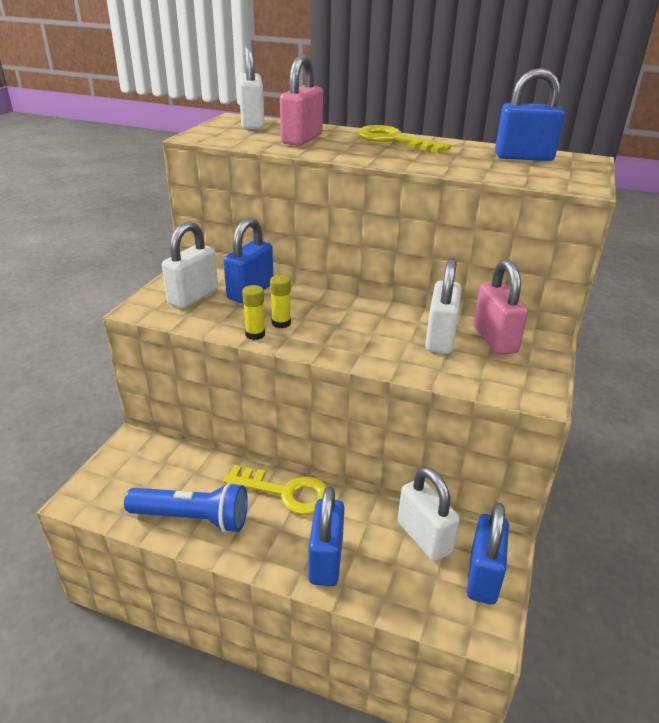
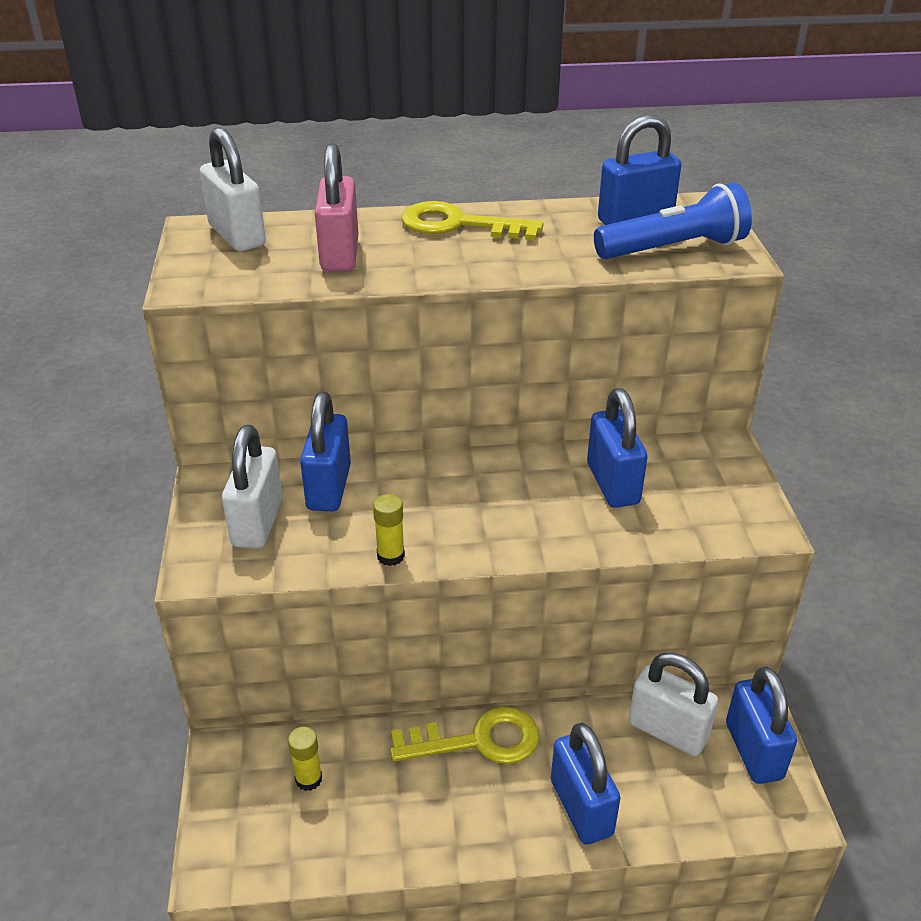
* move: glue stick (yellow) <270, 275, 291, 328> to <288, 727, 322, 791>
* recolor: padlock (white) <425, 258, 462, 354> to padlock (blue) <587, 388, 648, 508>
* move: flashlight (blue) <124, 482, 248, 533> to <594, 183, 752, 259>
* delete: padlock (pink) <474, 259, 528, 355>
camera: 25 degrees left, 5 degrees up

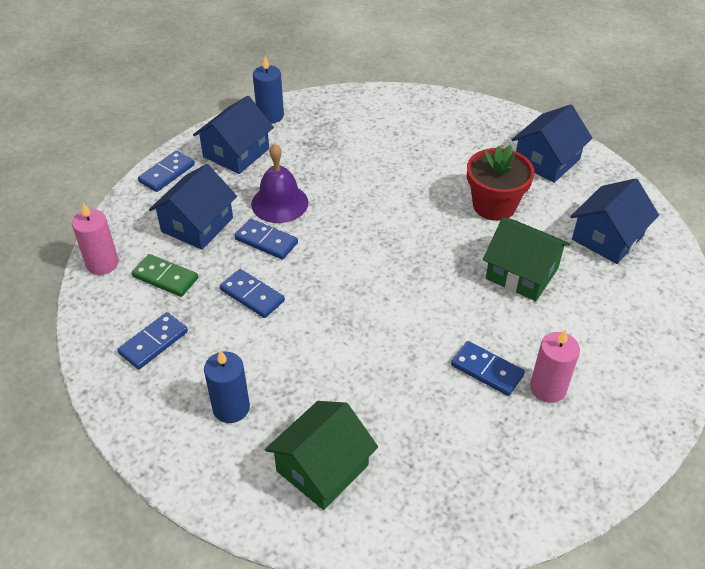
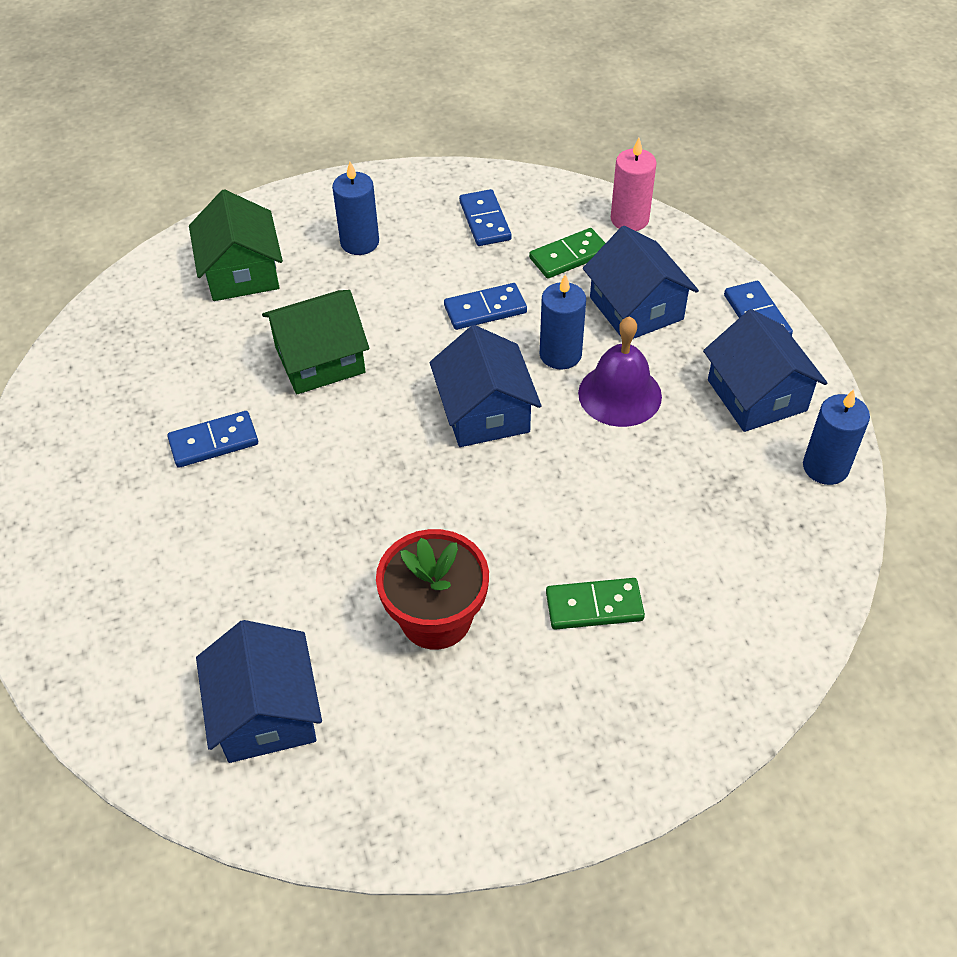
* move: house (green) <483, 217, 570, 301> to <262, 290, 369, 394>
* move: house (blue) <511, 104, 593, 183> to <430, 325, 541, 447>
* replace: domino (blue) <235, 219, 298, 260> to candle (blue) <540, 274, 586, 369>
* insert: domino (green) <546, 578, 645, 630>
* delete: candle (pink) <530, 329, 580, 403>
camera: 125 degrees right, 5 degrees up

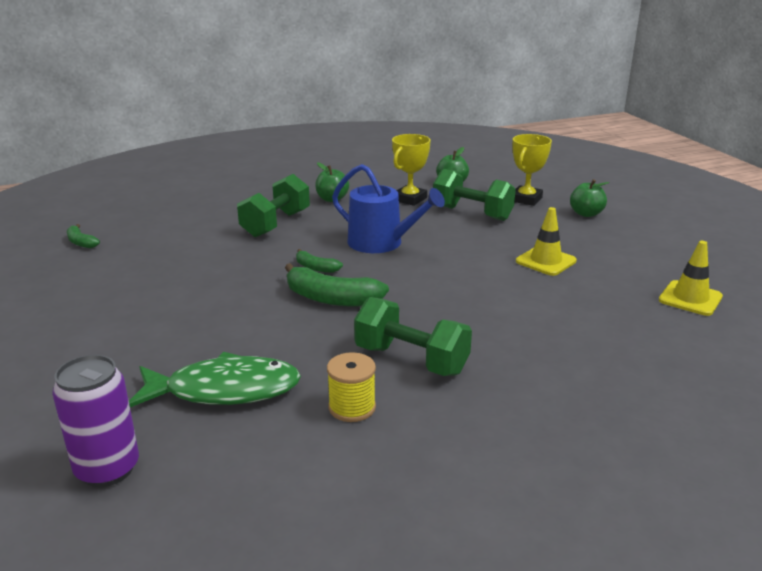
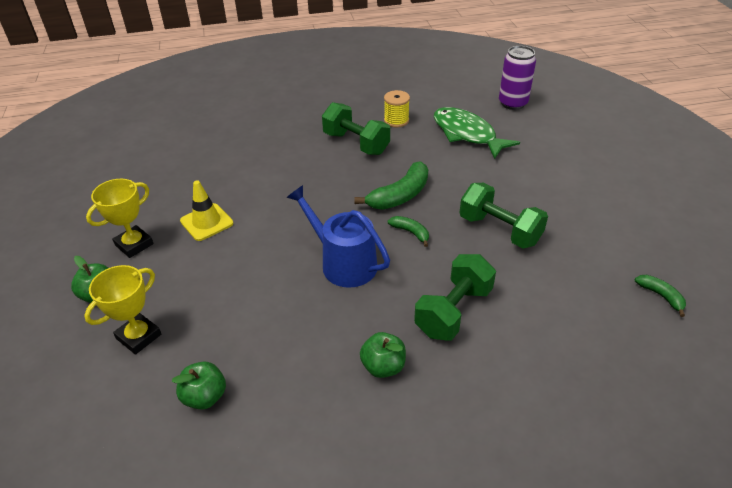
* move: trophy (yellow) <392, 134, 431, 206> to <86, 179, 154, 258>
* rotate: banana (green) <285, 263, 389, 307> = <354, 161, 428, 210> 105 degrees clockwise
* rotate: fish (green) <129, 352, 301, 407> = <434, 107, 520, 159> 45 degrees clockwise
* move: dumbbell (green) <433, 169, 516, 221> to <460, 183, 548, 248>
* delete: traffic cone (yellow) <659, 241, 723, 316>
camera: 170 degrees left, 15 degrees up

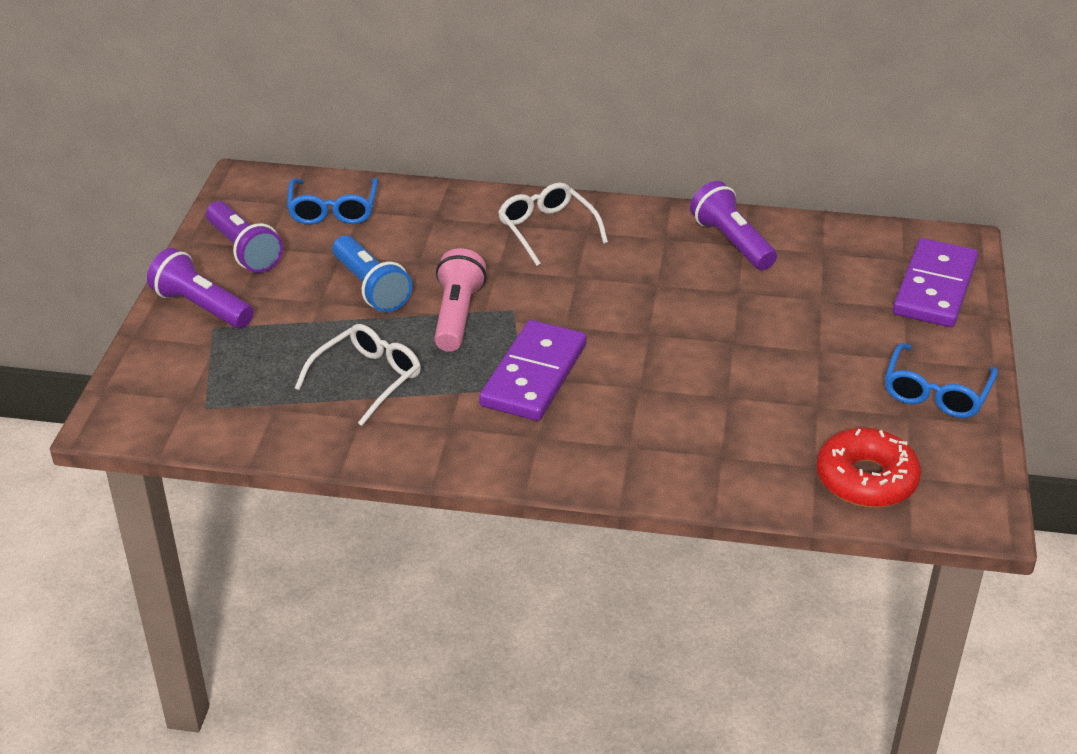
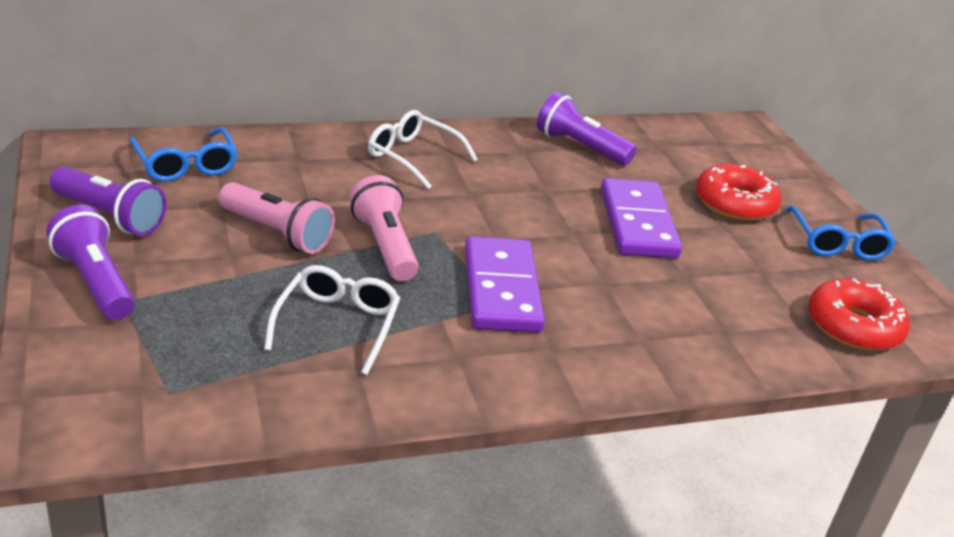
* rotate: flashlight (purple) <147, 248, 254, 328> = <46, 205, 135, 320> 45 degrees clockwise
* recolor: flashlight (blue) <332, 235, 412, 312> to flashlight (pink) <219, 182, 335, 254>
* move: domino (purple) <893, 238, 978, 327> to <601, 178, 682, 259>
* insert: donut (red) <696, 164, 781, 221>
camera: 30 degrees left, 5 degrees down

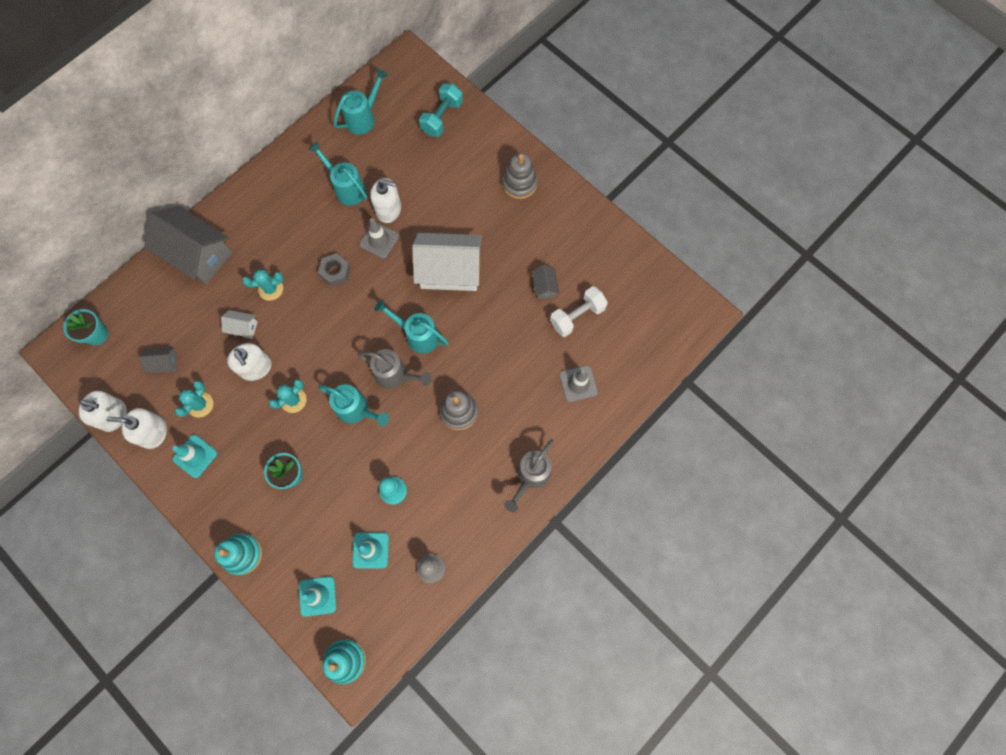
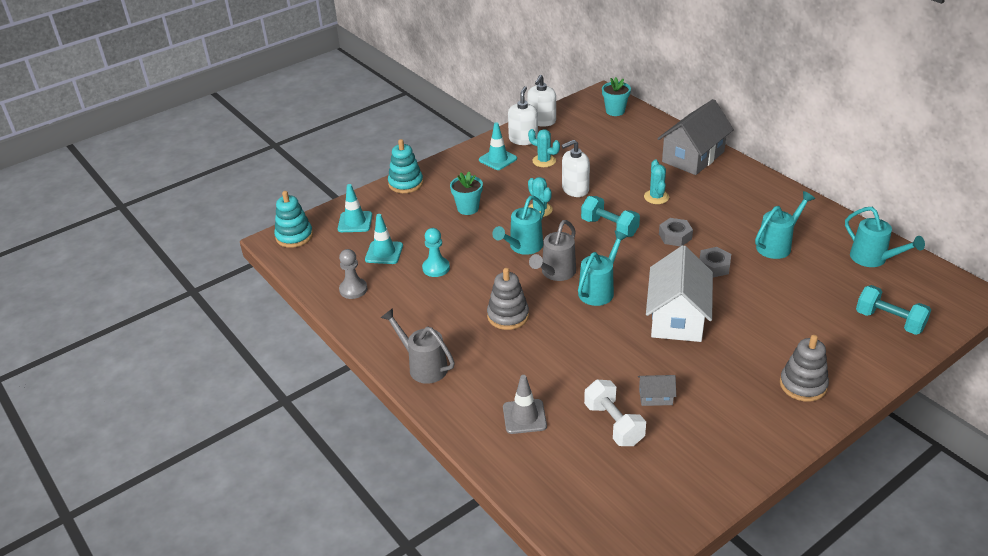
* insert: dumbbell (turquoise) <581, 196, 640, 237>
* replace: traffic cone (grey) <359, 218, 399, 259> to nut (grey) <700, 247, 731, 278>
* delete: house (grey) <139, 347, 177, 373>
* delete: house (white) <221, 310, 258, 339>
* delete: soap dispenser (white) <370, 178, 401, 223>
camera: 100 degrees right, 35 degrees down

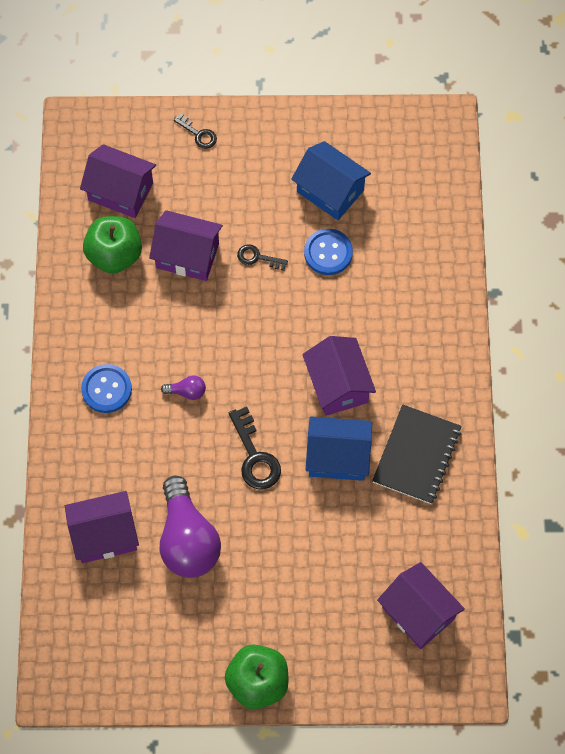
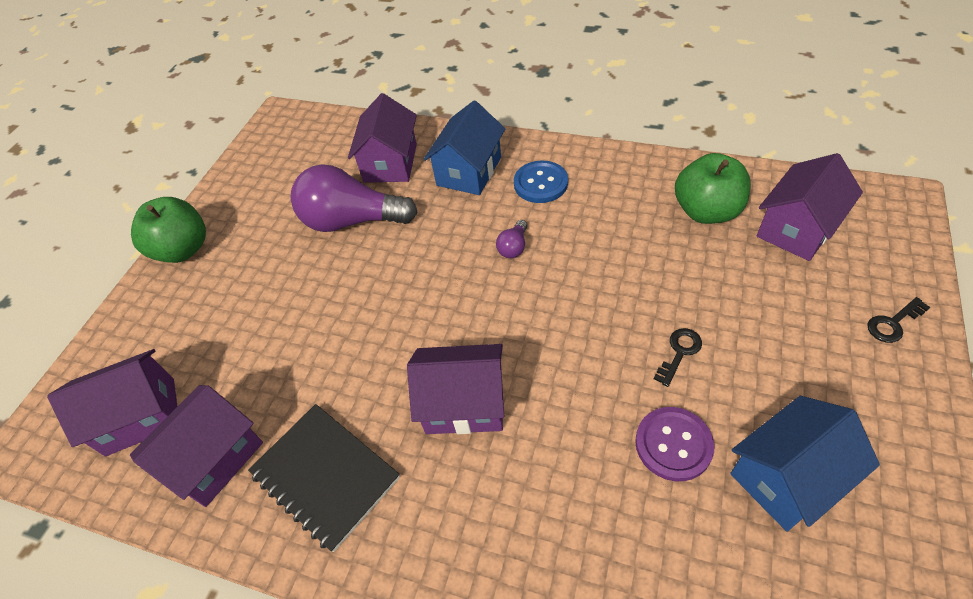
* move: house (purple) <149, 210, 223, 281> to <130, 385, 263, 507>
* move: house (blue) <306, 417, 372, 481> to <424, 100, 506, 195>
* recolor: button (blue) <304, 229, 353, 275> to button (purple) <635, 407, 714, 481>
* delete: key (black) <229, 406, 281, 490>
camera: 115 degrees right, 15 degrees down

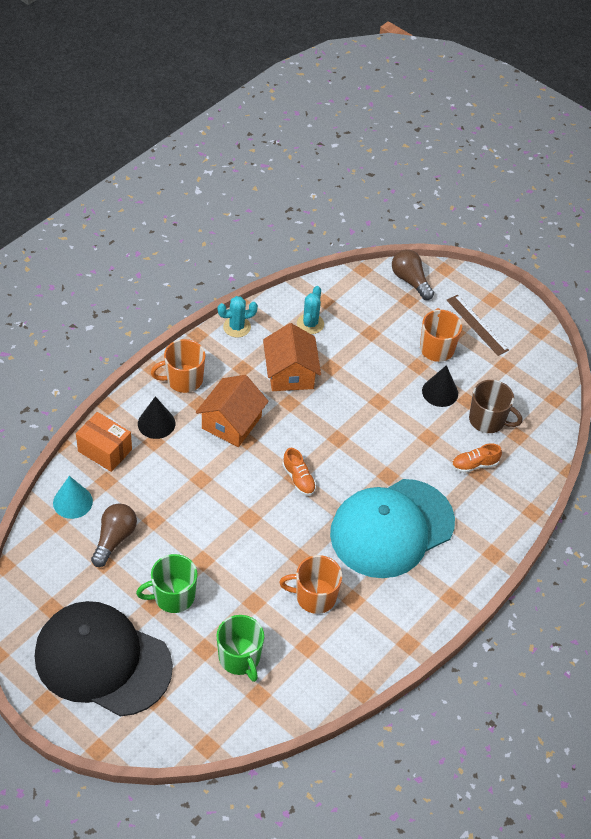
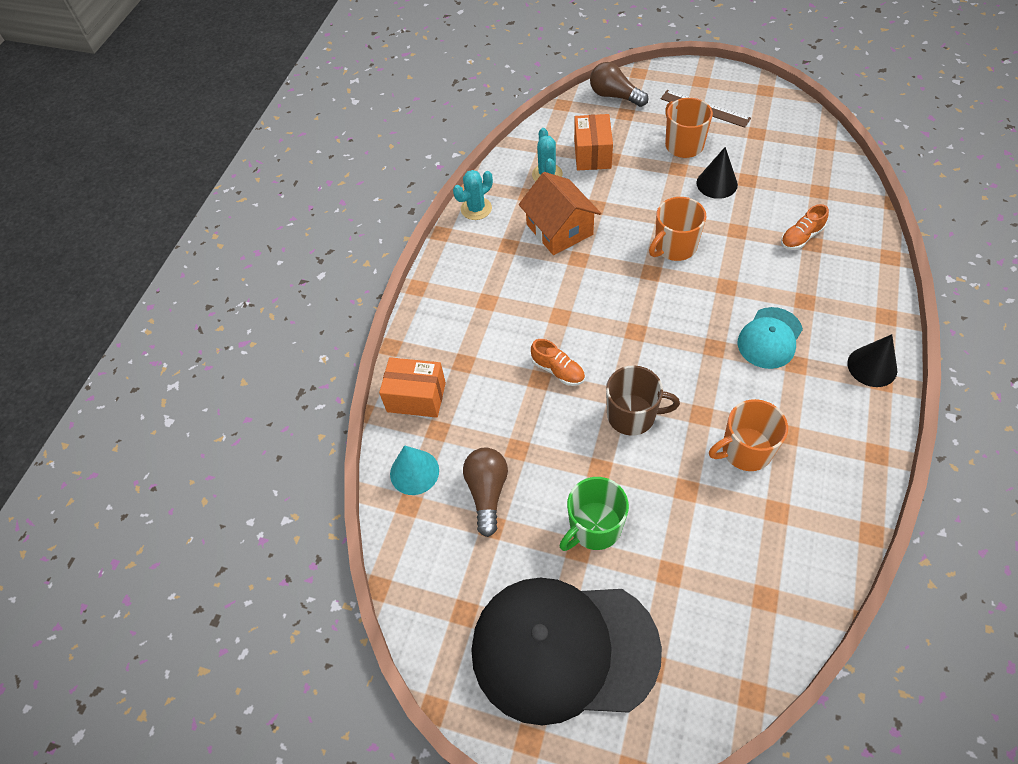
* move: shoe (orange) <282, 448, 316, 496> to <531, 339, 585, 386>
* insert: box (orange) <574, 114, 613, 170>
* move: mug (brown) <469, 380, 523, 433> to <606, 366, 680, 436>
* move: mug (orange) <151, 339, 205, 393> to <649, 197, 706, 261>
* resize: cap (turquoise) <330, 479, 455, 578> = <738, 307, 803, 369> x0.49
* move: cone (black) <138, 396, 175, 439> to <847, 334, 897, 387>
* delete: house (orange) <196, 375, 269, 447>
* delete: mug (green) <216, 615, 264, 682>
camera: 15 degrees left, 5 degrees up

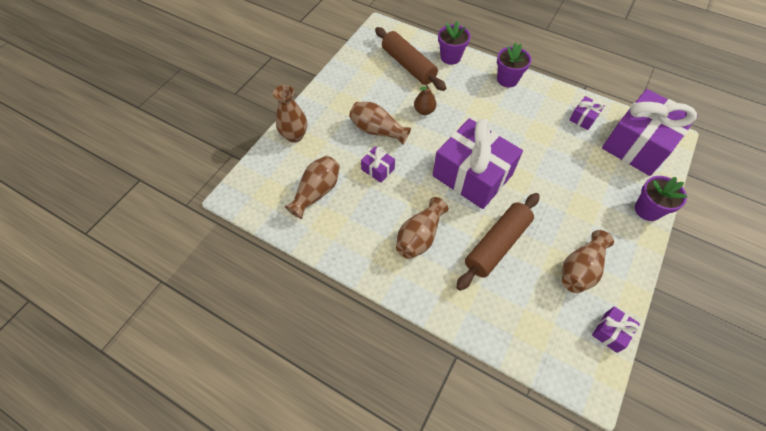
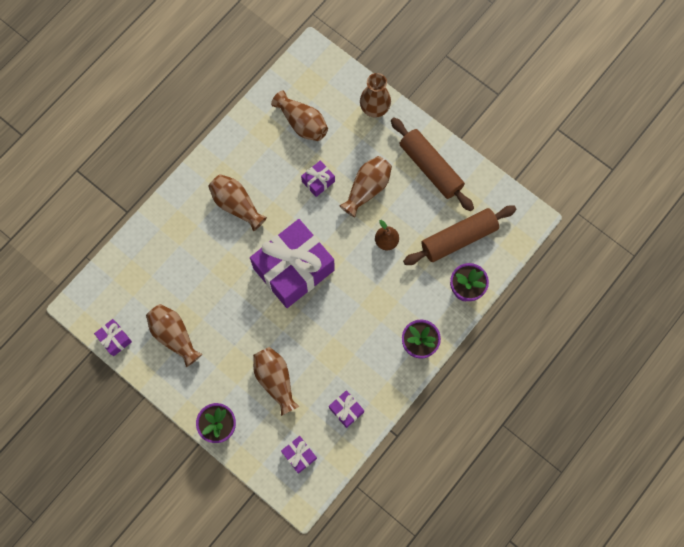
* insert: vase (brown) <253, 347, 300, 416>
* resize: gift (purple) <602, 89, 698, 176> = <281, 436, 317, 474> x0.42
* move: rolling pin (brown) <456, 193, 540, 291> to <391, 117, 474, 211>
camera: 100 degrees right, 15 degrees up

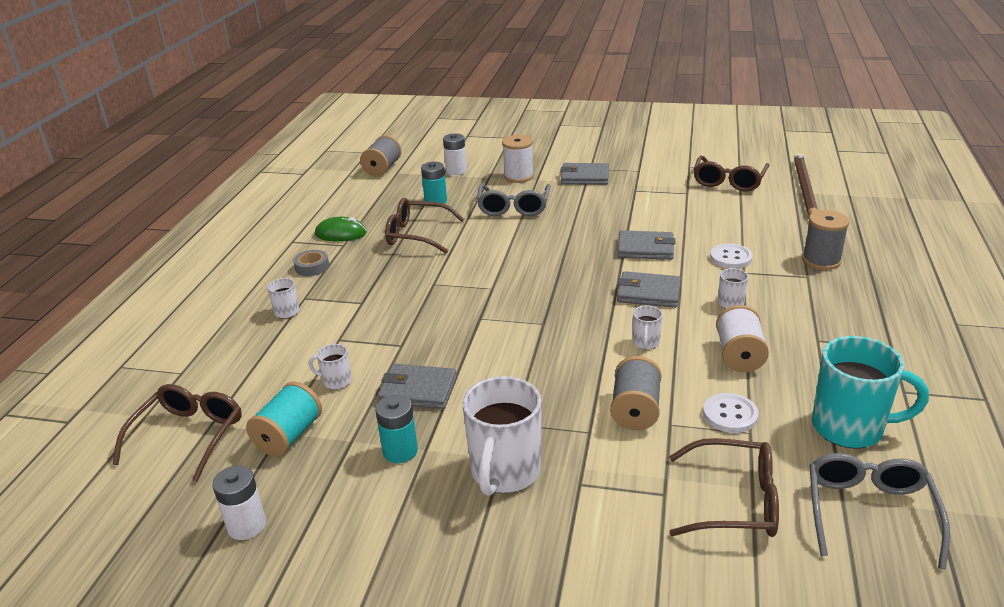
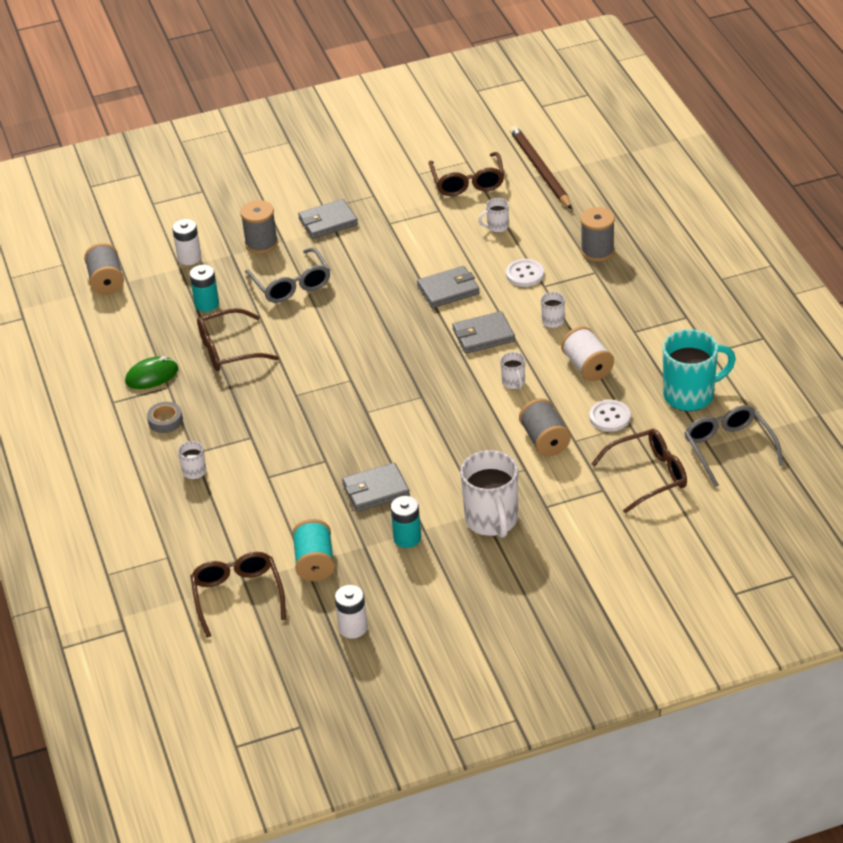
* recolor: spool (white) <502, 135, 534, 183> to spool (grey) <240, 200, 278, 254>
* move: mug (white) <308, 344, 351, 390> to <478, 198, 509, 233>
camera: 30 degrees left, 10 degrees up

